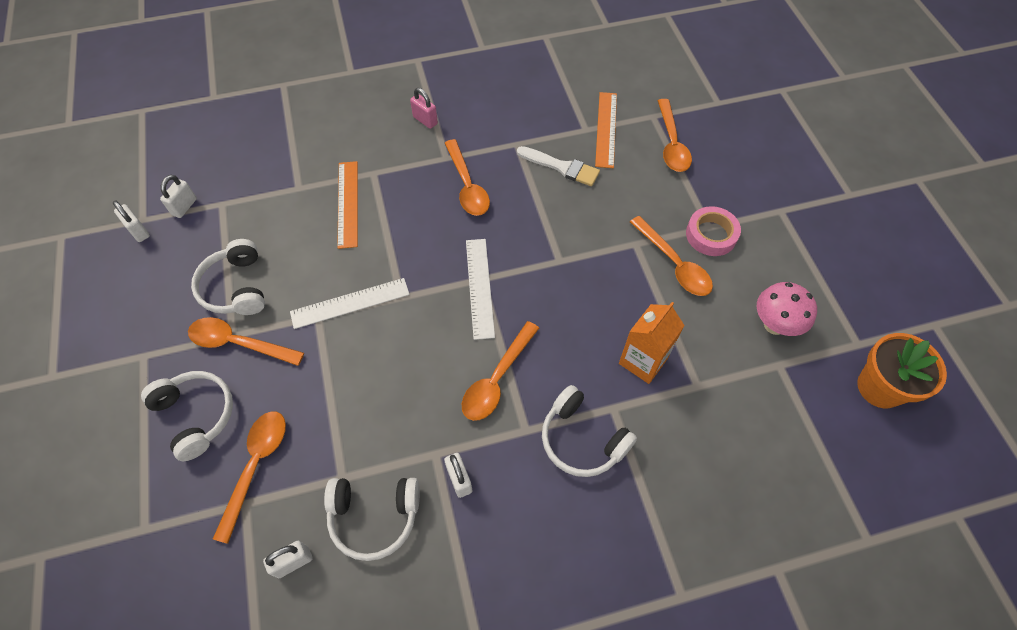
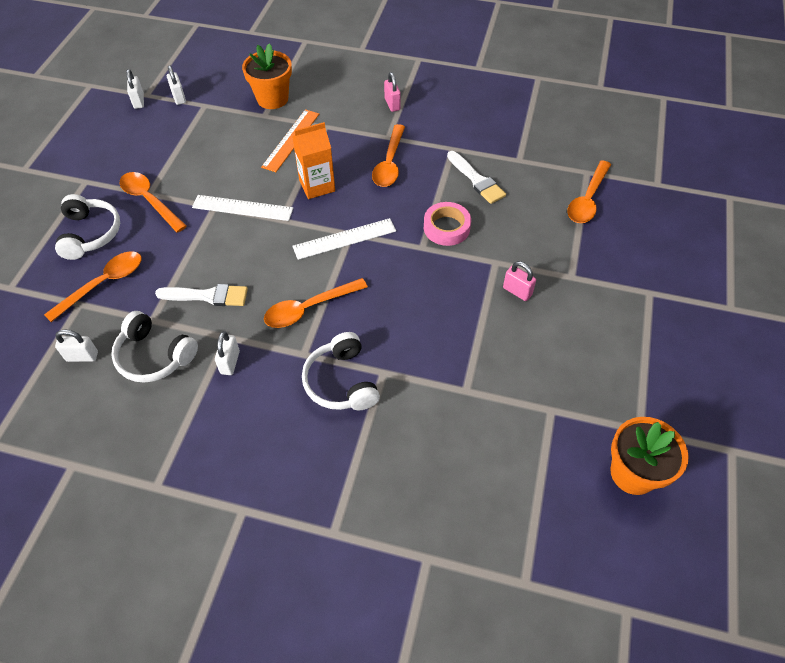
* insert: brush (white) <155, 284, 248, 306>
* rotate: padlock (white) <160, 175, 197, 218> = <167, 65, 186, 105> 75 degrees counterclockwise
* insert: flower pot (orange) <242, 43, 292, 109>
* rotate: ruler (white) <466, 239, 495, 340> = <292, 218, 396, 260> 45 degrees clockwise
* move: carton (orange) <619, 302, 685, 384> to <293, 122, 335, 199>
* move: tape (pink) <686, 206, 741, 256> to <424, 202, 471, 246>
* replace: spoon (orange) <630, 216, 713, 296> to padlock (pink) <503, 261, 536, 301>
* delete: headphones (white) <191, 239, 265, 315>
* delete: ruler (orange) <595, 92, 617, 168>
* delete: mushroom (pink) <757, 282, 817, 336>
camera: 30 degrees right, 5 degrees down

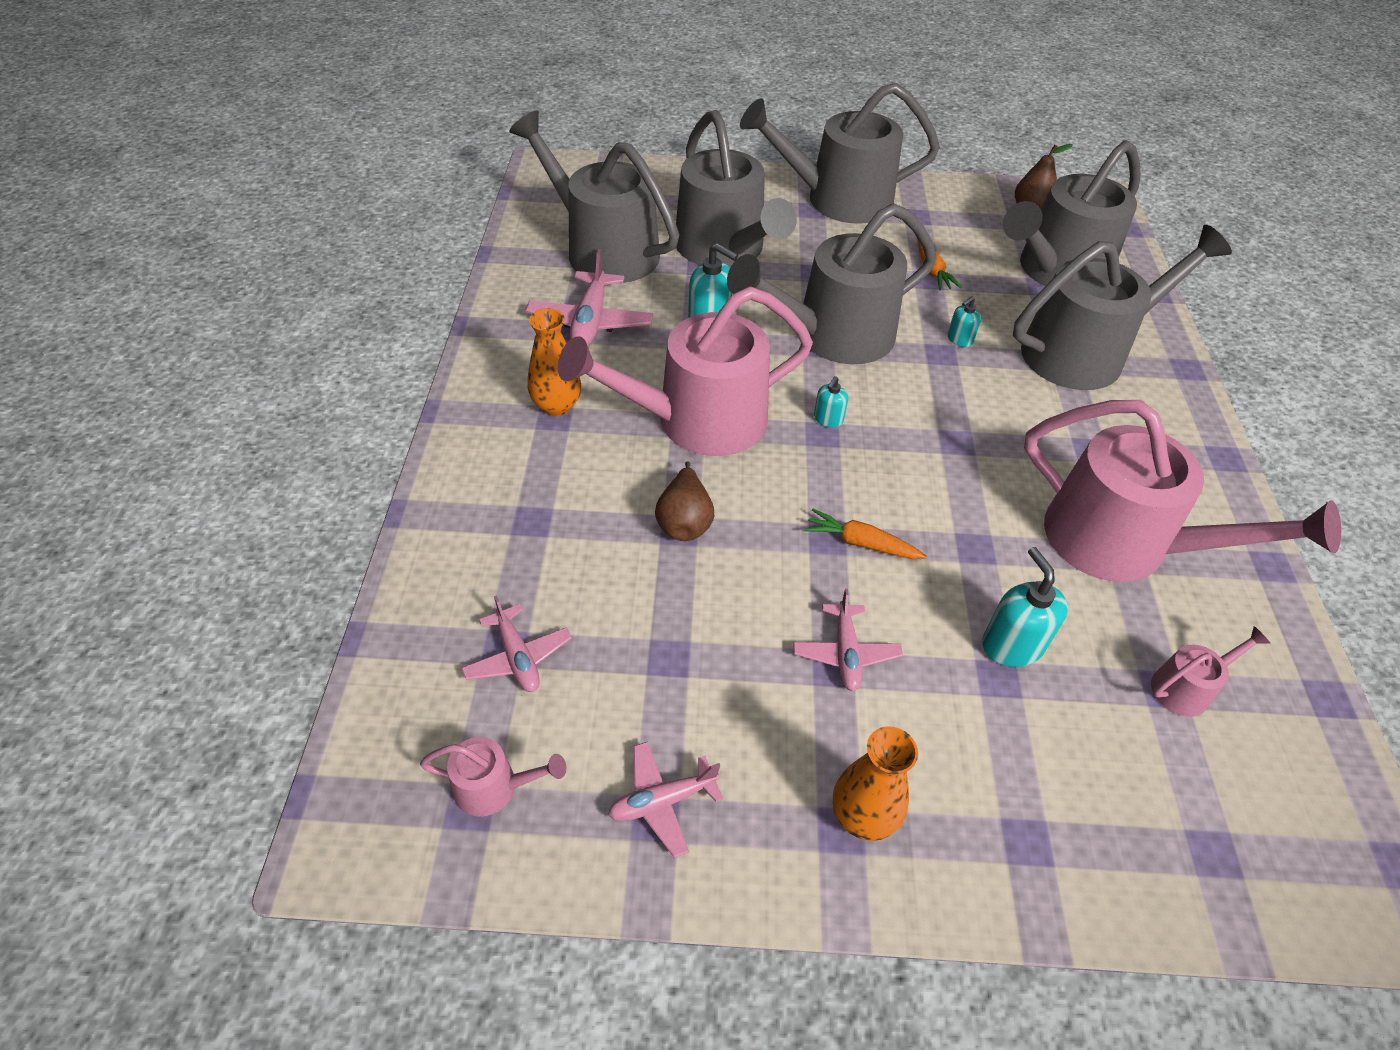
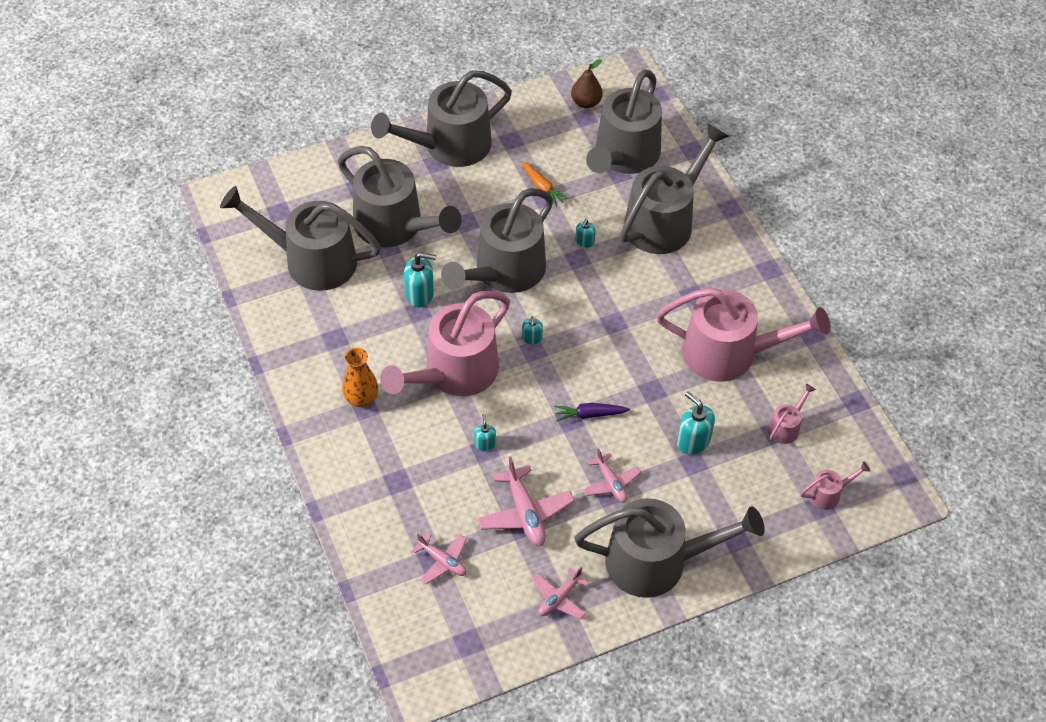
* replace: pear (brown) <655, 462, 714, 541> to soap dispenser (turquoise) <474, 414, 496, 451>
* move: plane (pink) <525, 249, 653, 346> to <477, 456, 575, 546>
* recolor: carrot (orange) <804, 509, 927, 559> to carrot (purple) <554, 403, 630, 422>
* replace: vase (orange) <833, 726, 918, 841> to watering can (grey) <575, 498, 765, 598>
* move: watering can (pink) <420, 737, 567, 816> to <800, 461, 871, 510>
camera: 25 degrees left, 5 degrees up

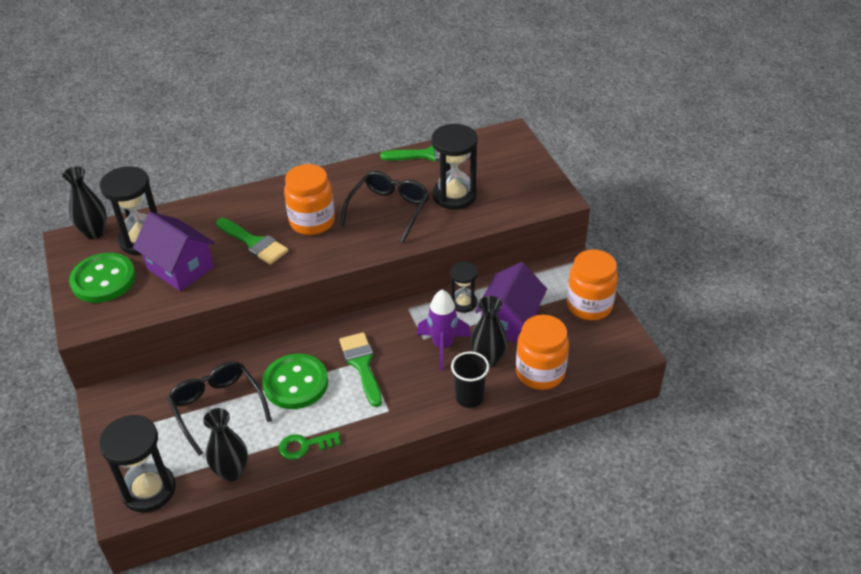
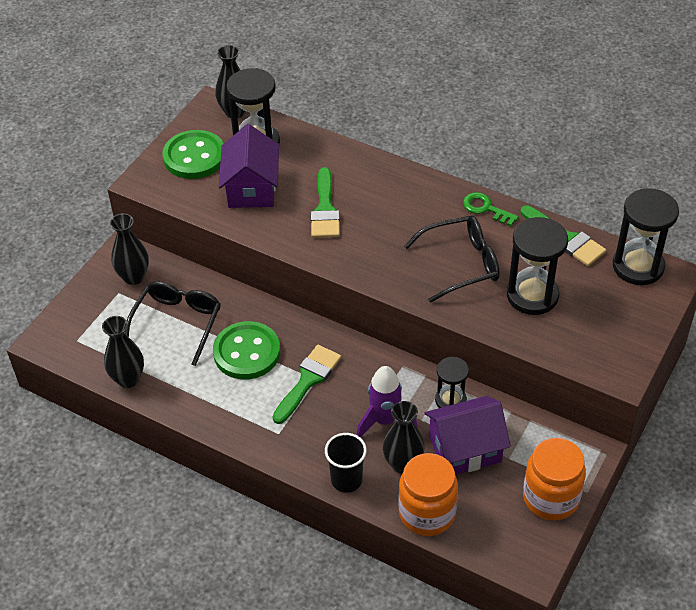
* insert: vase (black) <110, 213, 149, 285>
* move: key (green) <279, 431, 341, 460> to <463, 192, 519, 226>
* move: hourglass (black) <99, 415, 176, 512> to <613, 188, 679, 285>
* delete: jar (orange) <284, 164, 335, 235>
camera: 50 degrees right, 5 degrees up

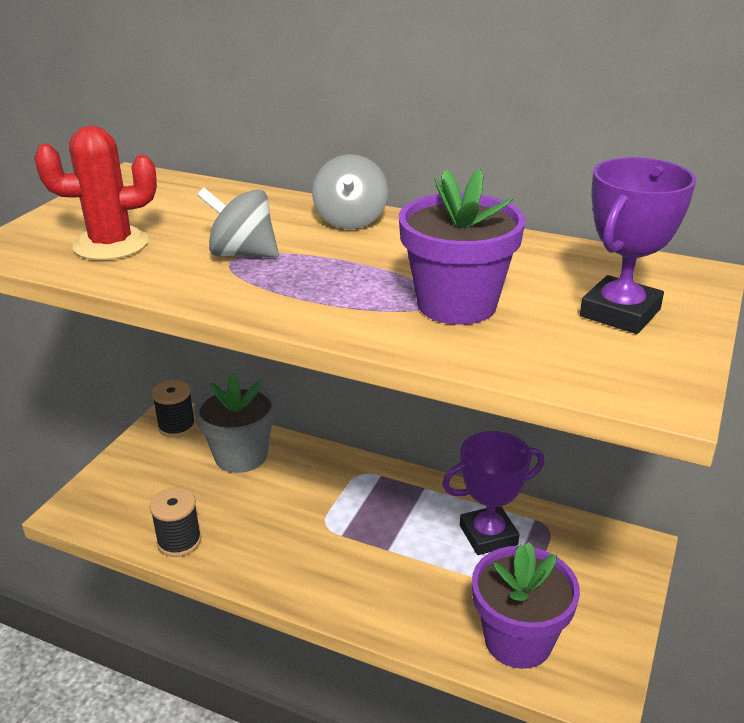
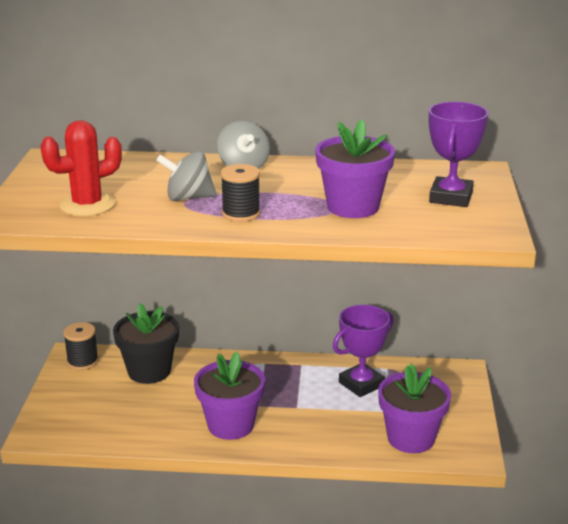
* recolor: flower pot (grey) <194, 373, 276, 473> to flower pot (black) <113, 303, 179, 384>
* insert: flower pot (purple) <194, 352, 265, 440>
* move: spool (black) <150, 488, 201, 557> to <221, 164, 260, 222>
camera: 20 degrees left, 5 degrees down

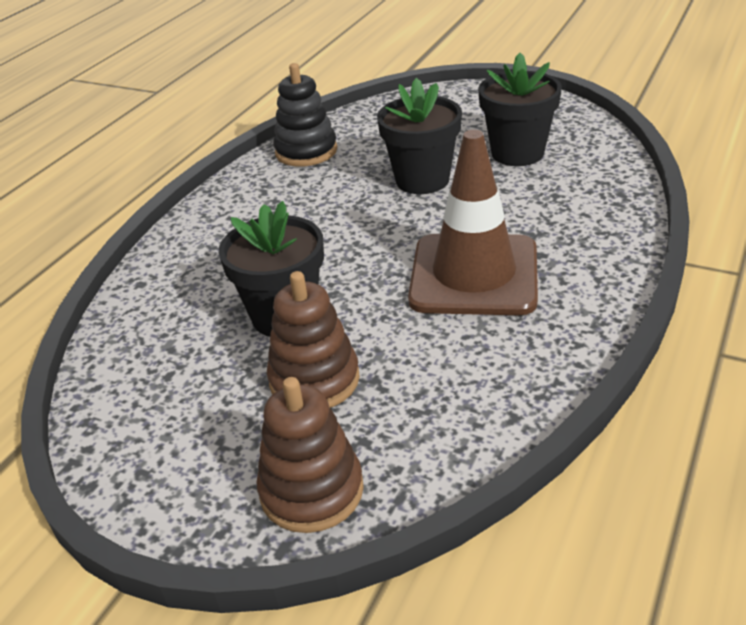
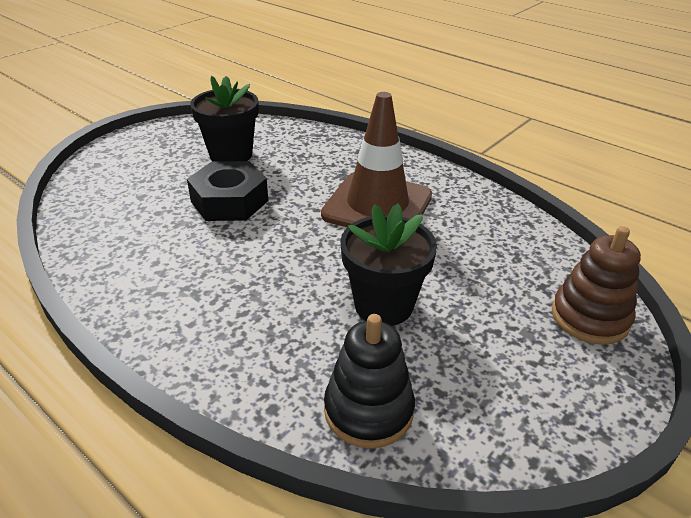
* replace: flower pot (black) <377, 78, 462, 194> to nut (black) <187, 161, 268, 221>
* move: stacking toy (black) <273, 63, 337, 167> to <324, 314, 415, 449>
* delete: stacking toy (brown) <267, 271, 360, 408>
camera: 80 degrees left, 0 degrees up

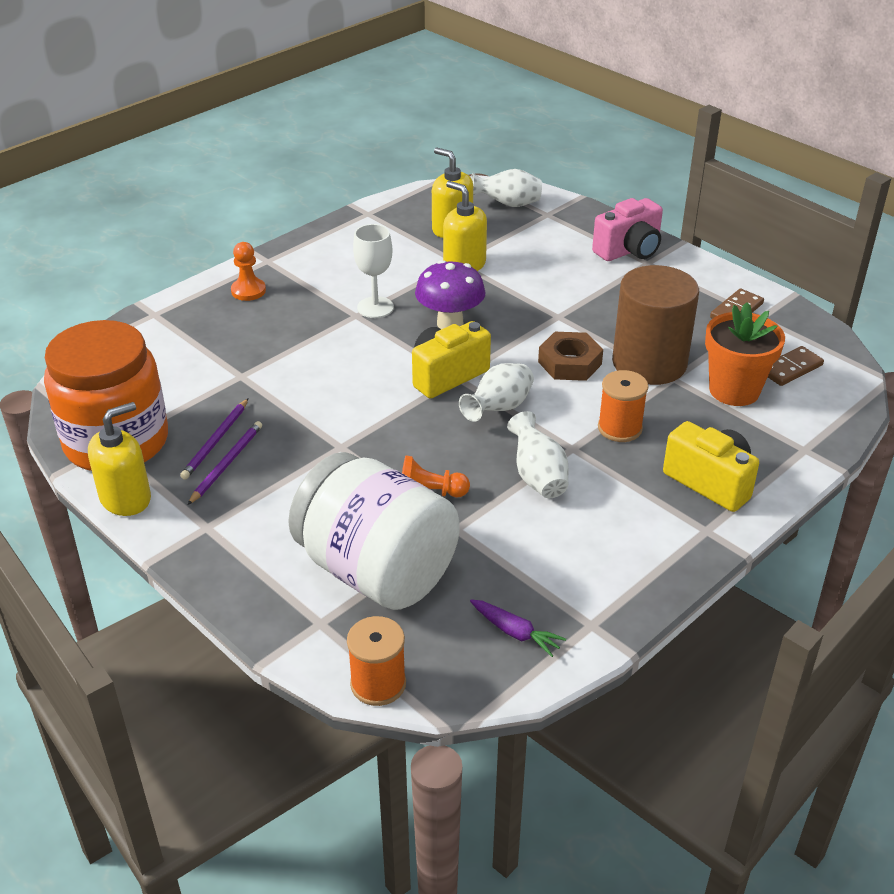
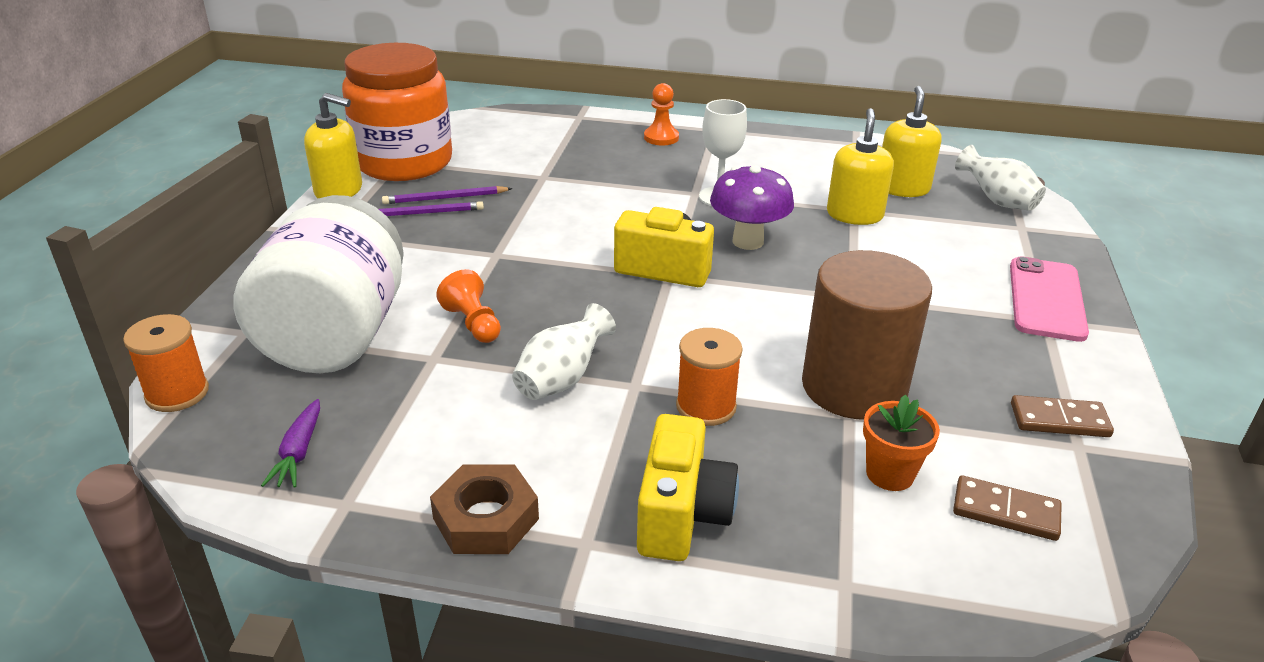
* move: nut (brown) <538, 332, 603, 381> to <430, 464, 539, 554>
* resize: flower pot (orange) <705, 302, 785, 406> = <863, 395, 940, 491> x0.62
* replace: camera (pink) <592, 198, 663, 261> to phone (pink) <1010, 256, 1089, 342>
* delete: vase (white) <459, 363, 534, 422>
camera: 55 degrees right, 5 degrees down

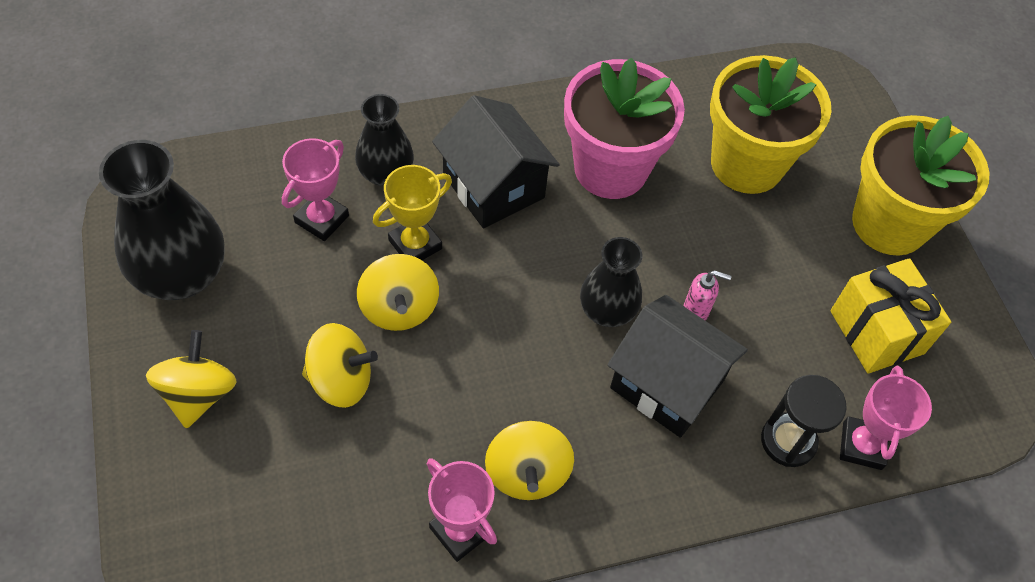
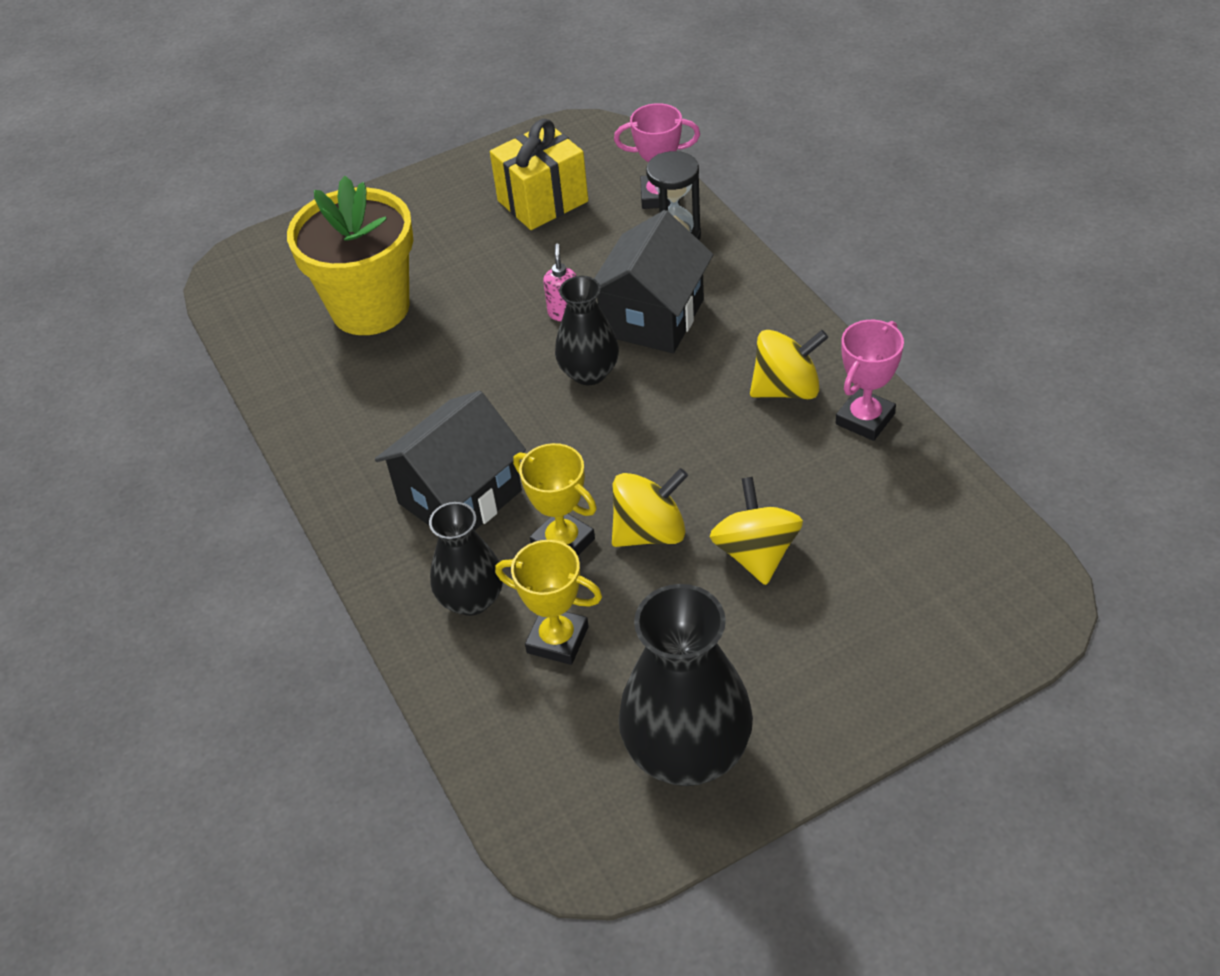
* recolor: trophy (pink) <282, 138, 349, 241> to trophy (yellow) <495, 540, 602, 665>
* delete: spinning top (yellow) <146, 330, 237, 429>
* delete: flower pot (pink) <564, 58, 685, 199>
* delete: flower pot (yellow) <852, 115, 989, 255>
camera: 95 degrees left, 10 degrees down

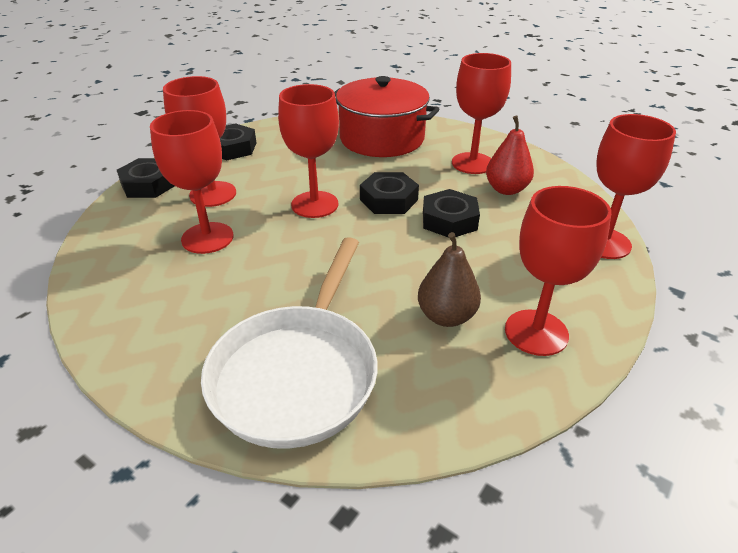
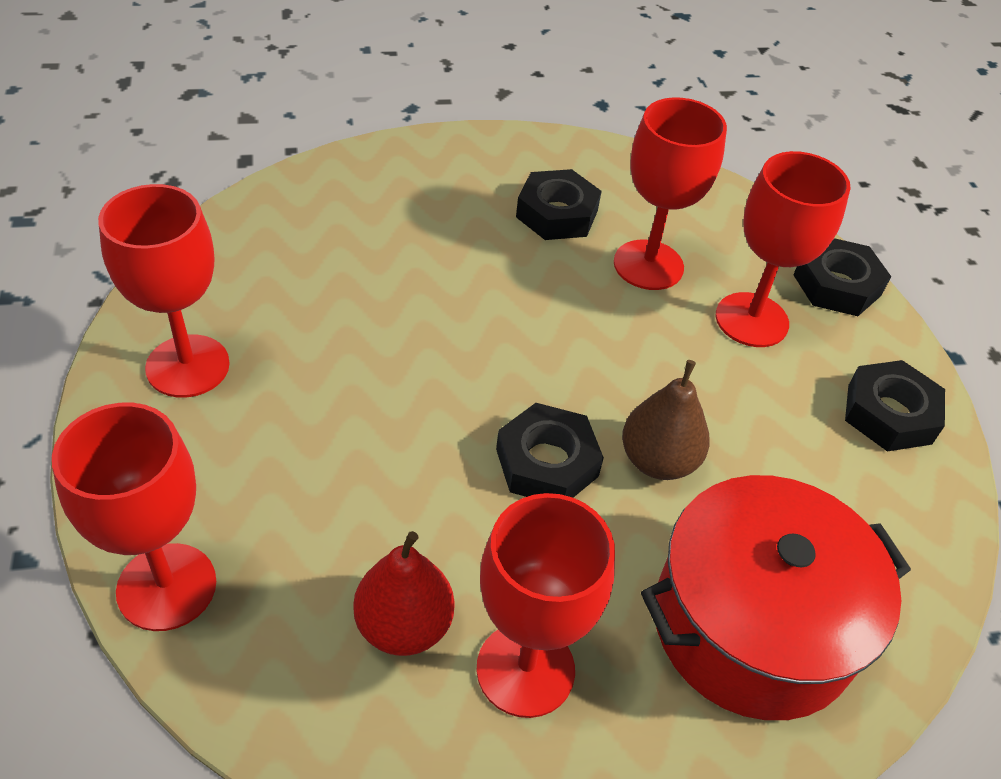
* move: nut (black) <423, 189, 480, 238> to <516, 169, 602, 240>
* move: pear (brown) <418, 232, 481, 327> to <622, 360, 710, 480>
* delete: pan (white) <201, 237, 378, 449>
* delete: goblet (red) <278, 84, 339, 218>
camera: 130 degrees right, 10 degrees up

